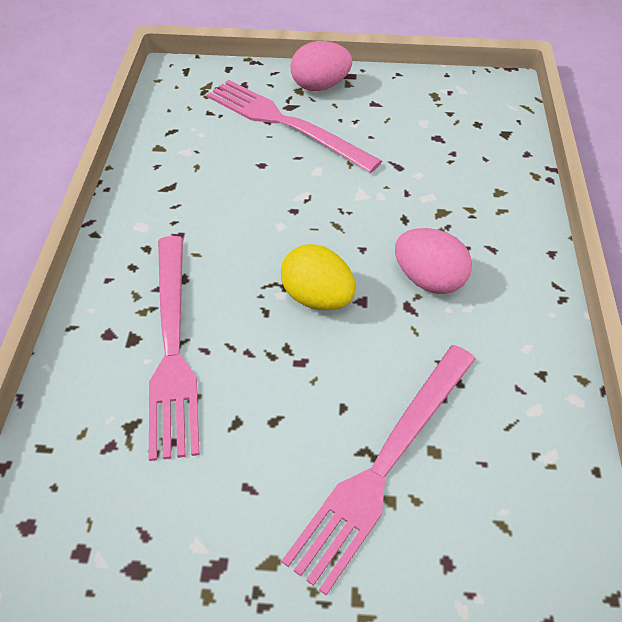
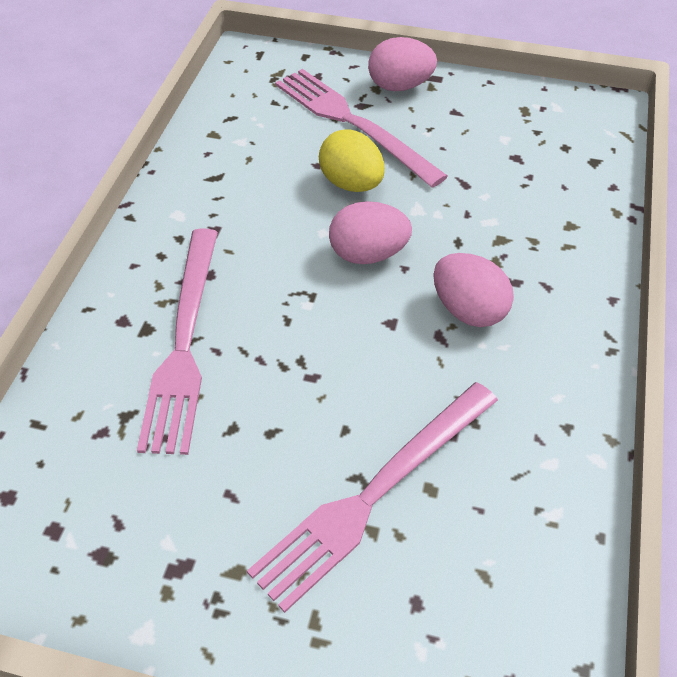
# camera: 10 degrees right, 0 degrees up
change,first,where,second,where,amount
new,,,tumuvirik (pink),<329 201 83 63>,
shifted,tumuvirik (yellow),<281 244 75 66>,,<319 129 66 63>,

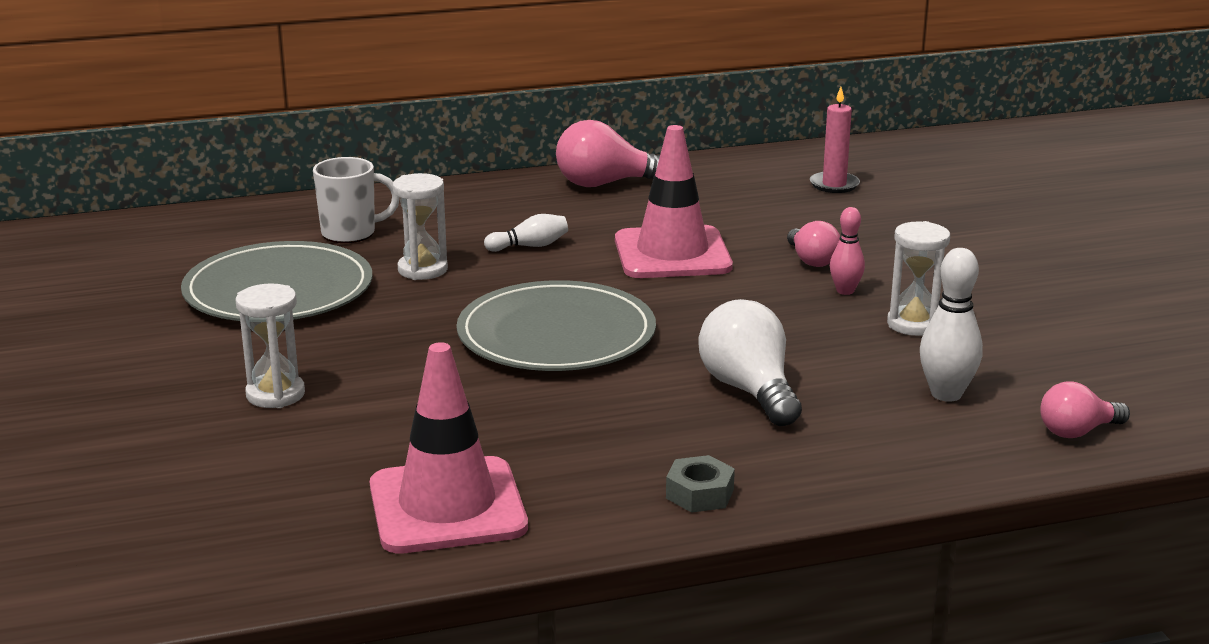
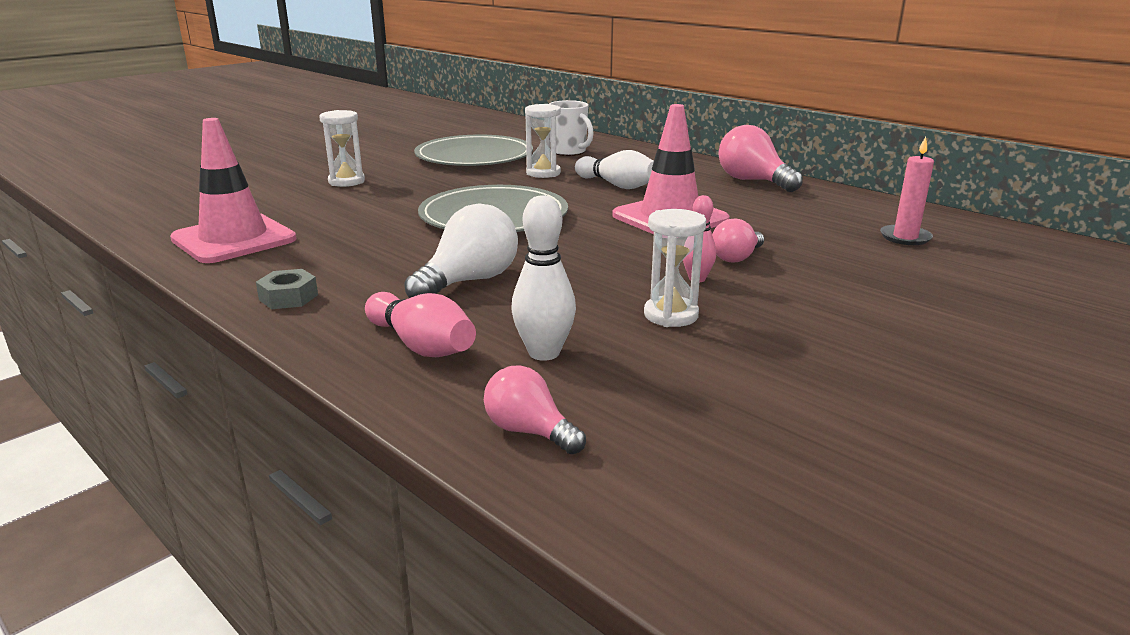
# camera: 60 degrees right, 0 degrees up
change,first,where,second,where,amount
new,,,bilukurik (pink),<365 292 111 65>,
scaled,bilukurik (white),<484 214 84 38>,,<575 150 79 39>,x1.55

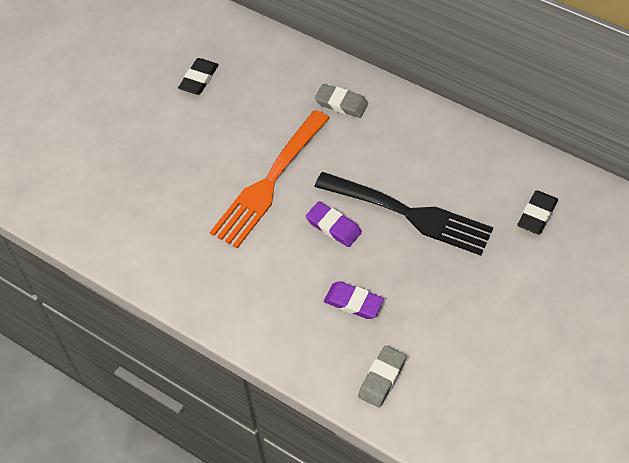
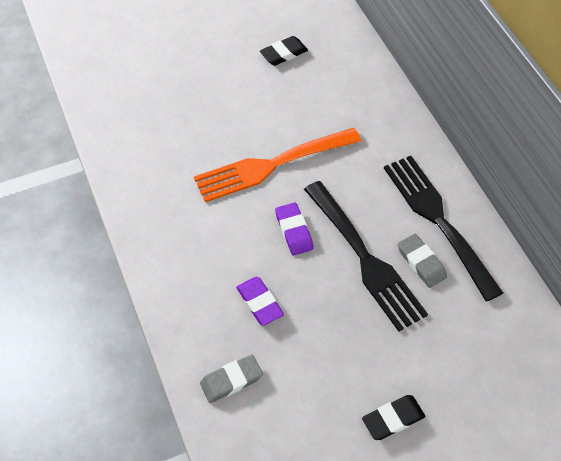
# camera: 30 degrees right, 0 degrees up
change,first,where,second,where,amount
new,,,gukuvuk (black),<384 156 119 146>,
shifted,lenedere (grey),<315 84 53 34>,,<398 234 49 54>,
shifted,lenedere (black),<517 191 41 43>,,<362 395 63 45>,

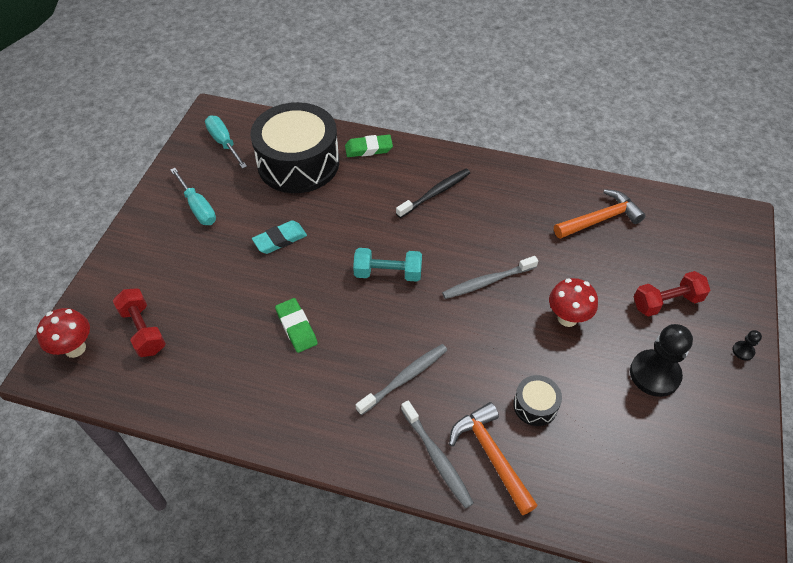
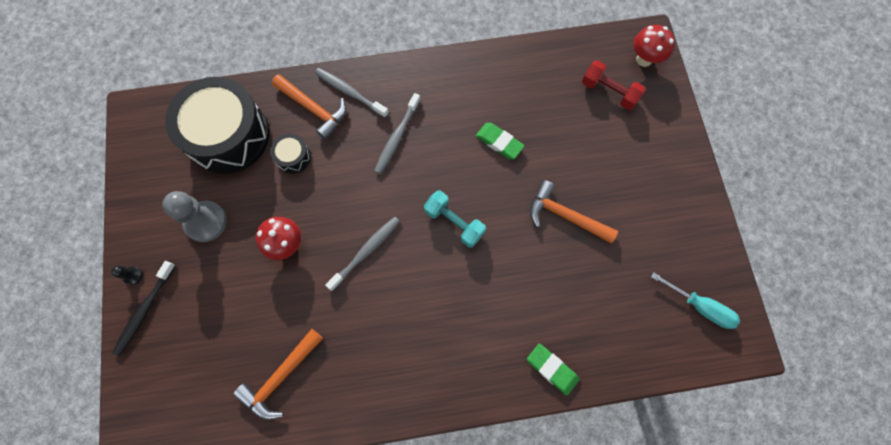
# camera: 155 degrees right, 20 degrees up
change,first,where,second,where,amount
gone,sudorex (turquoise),<170 168 46 57>,,,
gone,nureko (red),<634 271 76 46>,,,
shifted,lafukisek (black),<250 102 89 91>,,<165 77 105 97>,
shifted,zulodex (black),<396 169 74 49>,,<112 261 64 95>,
swapped,lenedere (turquoise),<252 220 55 34>,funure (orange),<530 180 88 64>,
repainted,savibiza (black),<630 324 63 73>,savibiza (grey),<162 191 65 51>,
rotated,lenedere (green),<345 135 48 22>,,<527 343 53 52>,75 degrees clockwise
rotated,nureko (turquoise),<353 248 69 34>,,<424 190 62 58>,60 degrees clockwise

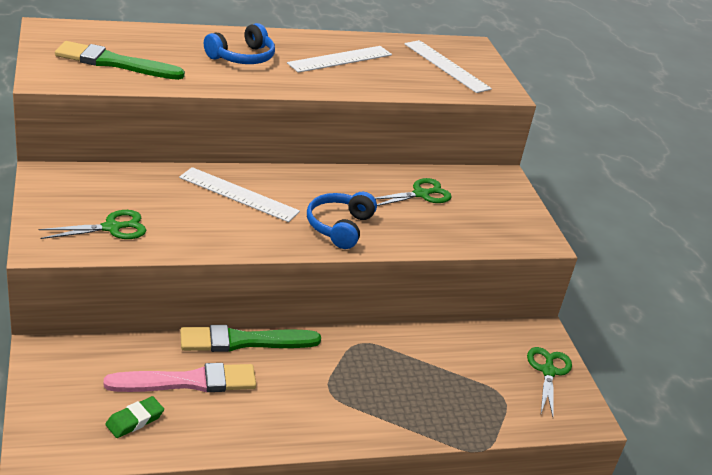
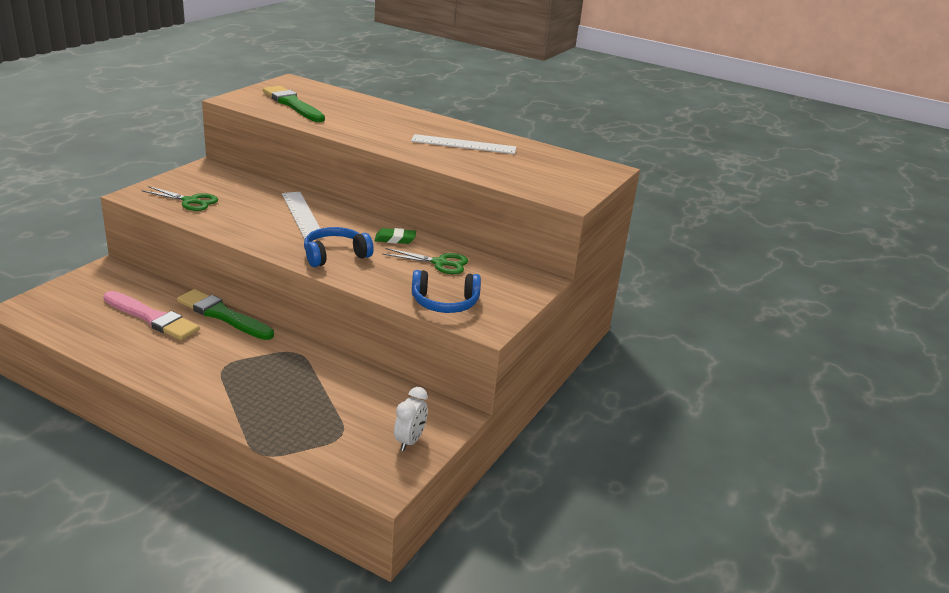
# camera: 45 degrees right, 5 degrees down
change,first,where,second,where,amount
gone,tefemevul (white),<404 40 88 53>,,,
shifted,lenedere (green),<105 396 59 42>,,<375 228 41 16>,
shifted,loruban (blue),<204 23 71 41>,,<412 270 69 43>,
swapped,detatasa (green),<527 347 45 70>,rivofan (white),<394 387 34 64>,

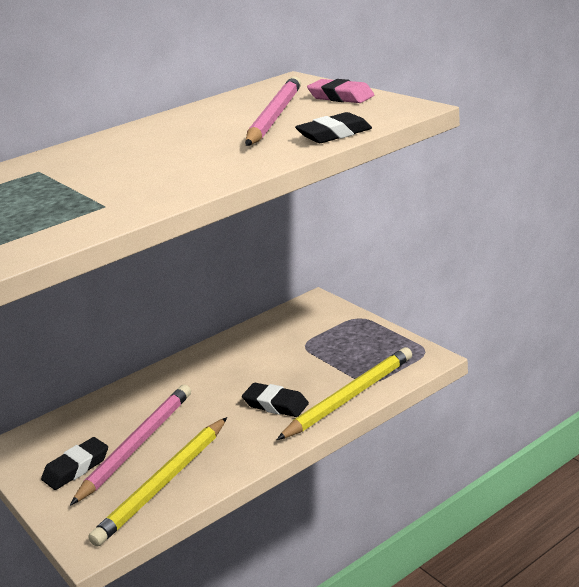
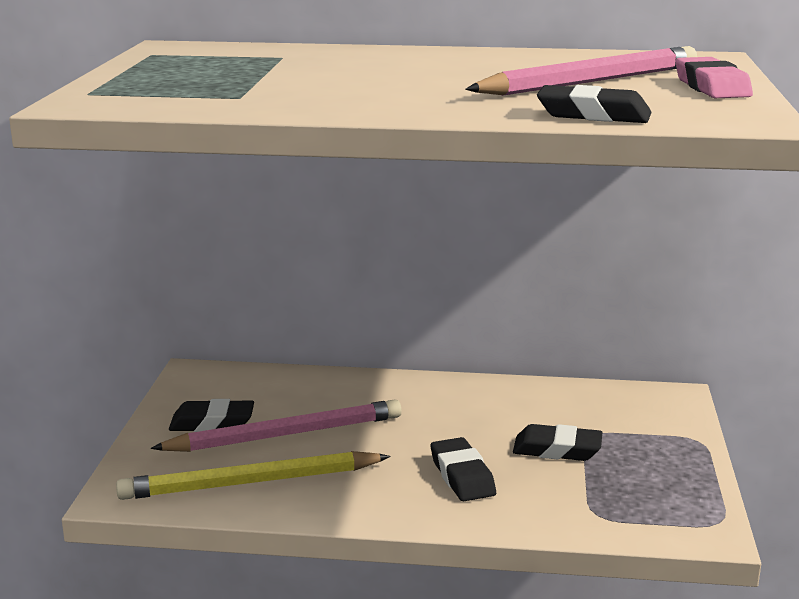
# camera: 40 degrees right, 5 degrees down
change,first,where,second,where,amount
gone,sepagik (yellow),<277 347 135 93>,,,
new,,,lenedere (black),<513 424 89 37>,

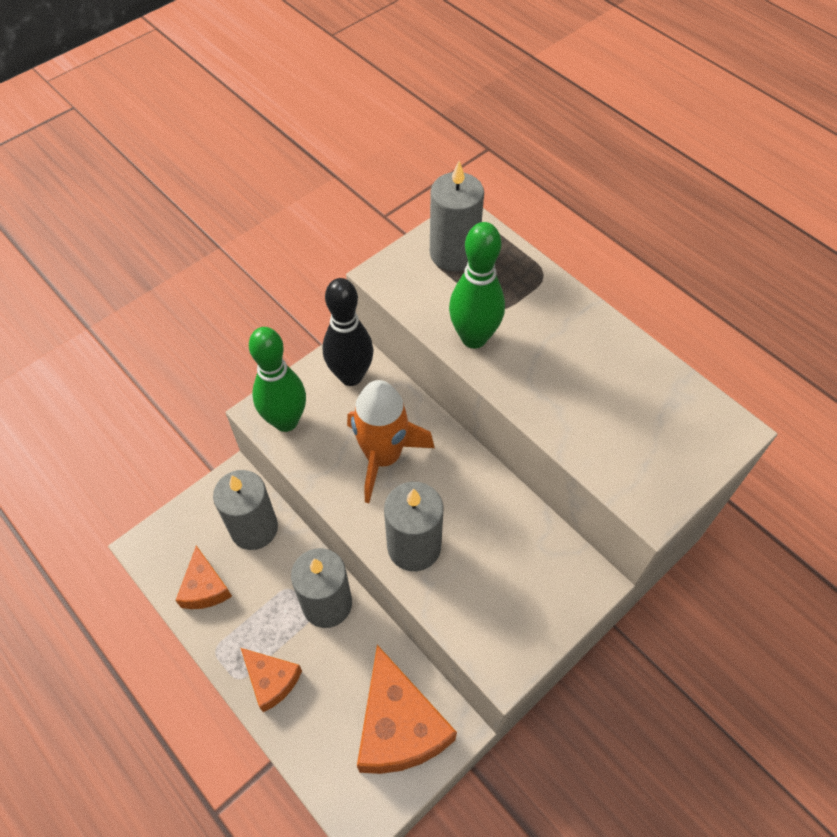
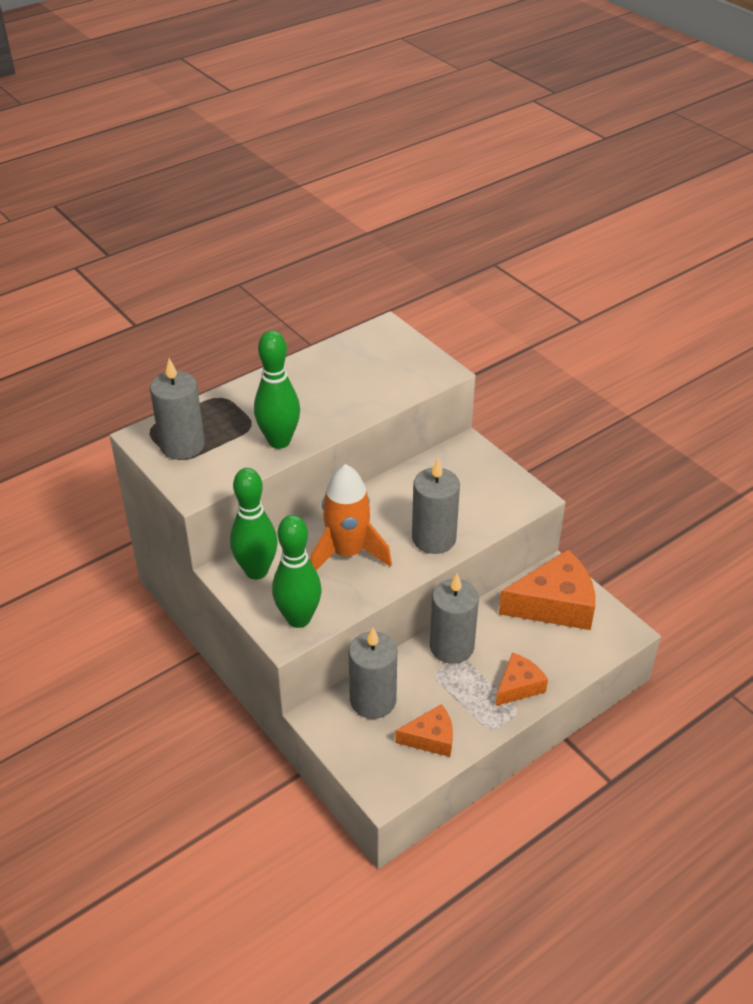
# camera: 85 degrees left, 15 degrees down
change,first,where,second,where,amount
repainted,bilukurik (black),<323 278 50 108>,bilukurik (green),<230 468 48 112>,

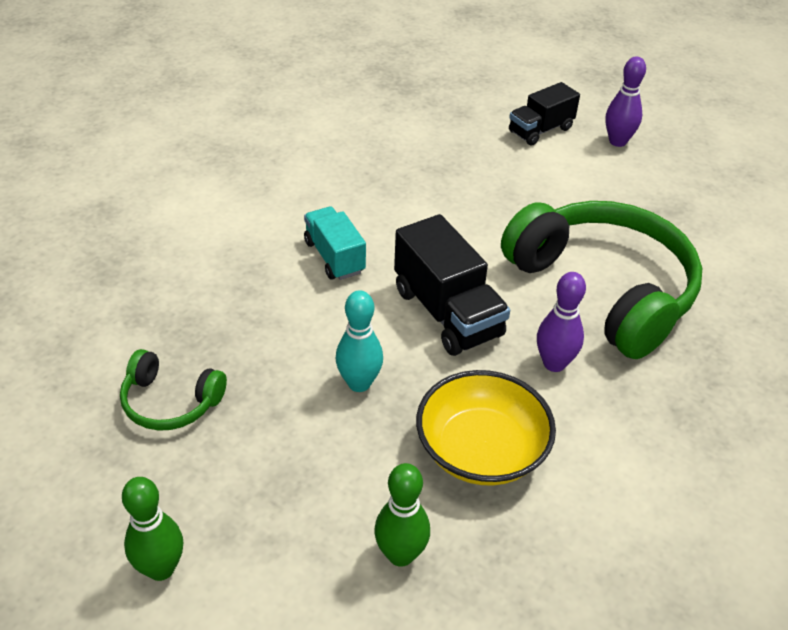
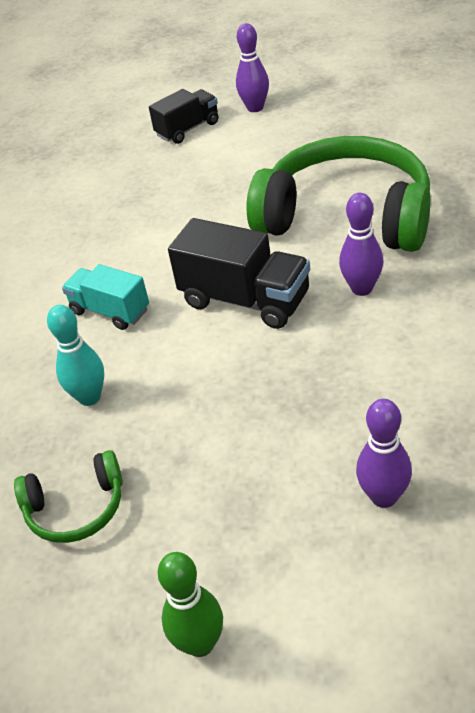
# camera: 25 degrees left, 0 degrees up
change,first,where,second,where,amount
gone,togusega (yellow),<416 370 140 116>,,,
shifted,bilukurik (turquoise),<335 290 48 102>,,<47 305 57 101>,
repainted,bilukurik (green),<374 463 56 104>,bilukurik (purple),<356 399 56 109>,
rotated,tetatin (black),<509 82 71 64>,,<149 89 70 55>,150 degrees counterclockwise

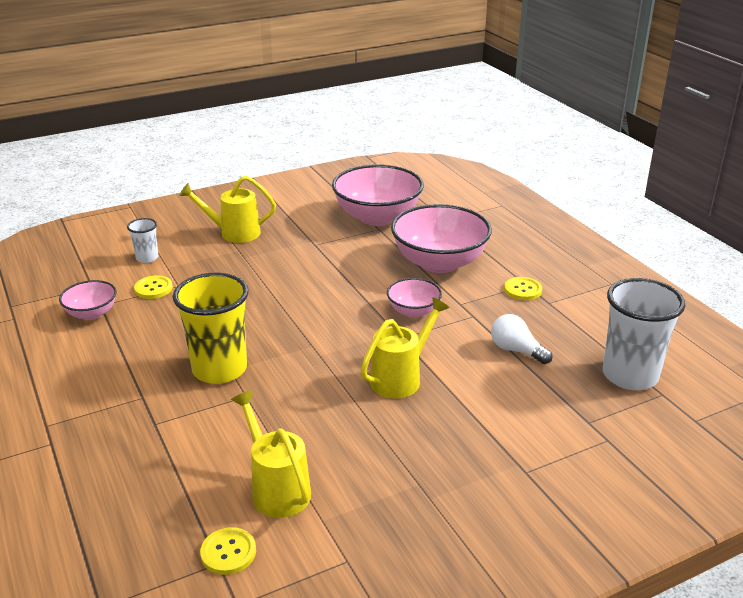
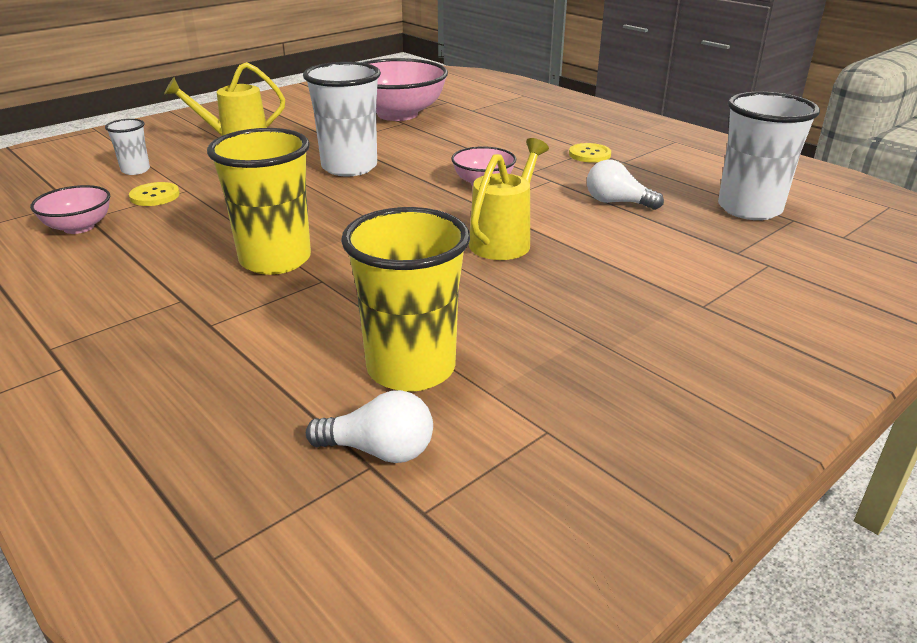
# camera: 15 degrees left, 0 degrees up
change,first,where,second,where,amount
gone,togusega (pink),<391 204 101 69>,,,
new,,,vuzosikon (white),<303 62 78 114>,
swapped,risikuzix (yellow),<200 527 56 48>,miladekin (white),<306 390 127 73>,
swapped,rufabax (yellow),<231 390 80 128>,vuzosikon (yellow),<341 207 129 185>,

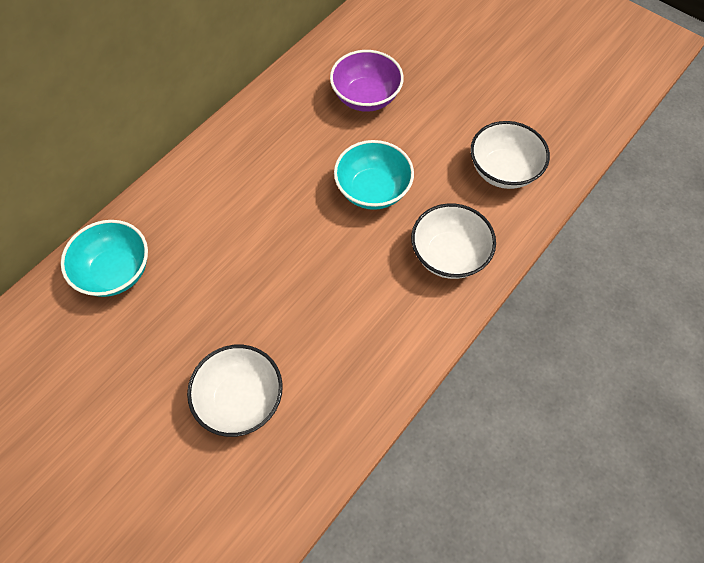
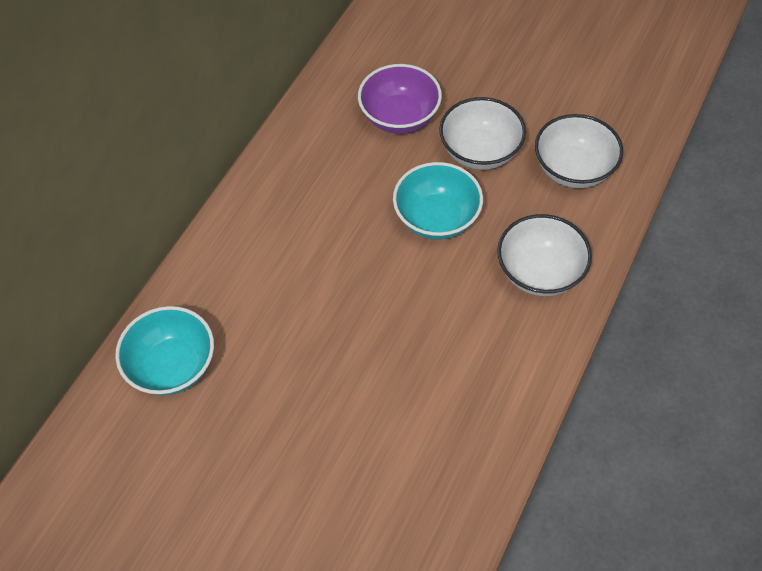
# camera: 10 degrees left, 5 degrees down
change,first,where,second,where,amount
shifted,togusega (white),<187 345 96 92>,,<439 97 87 73>,

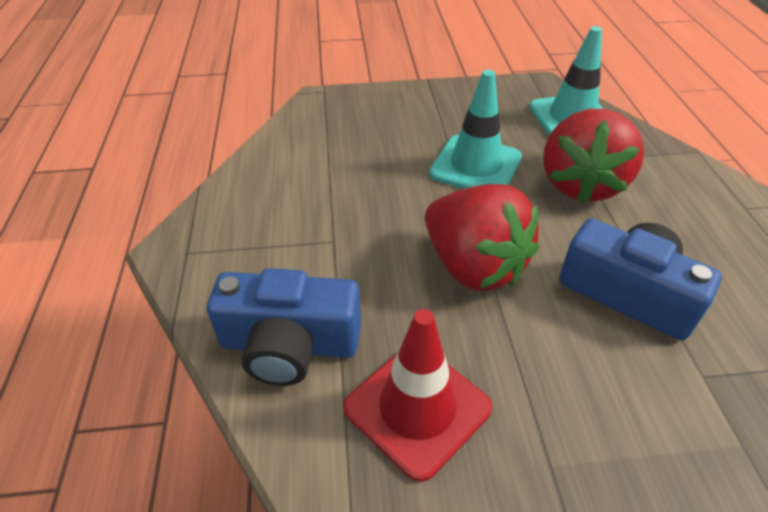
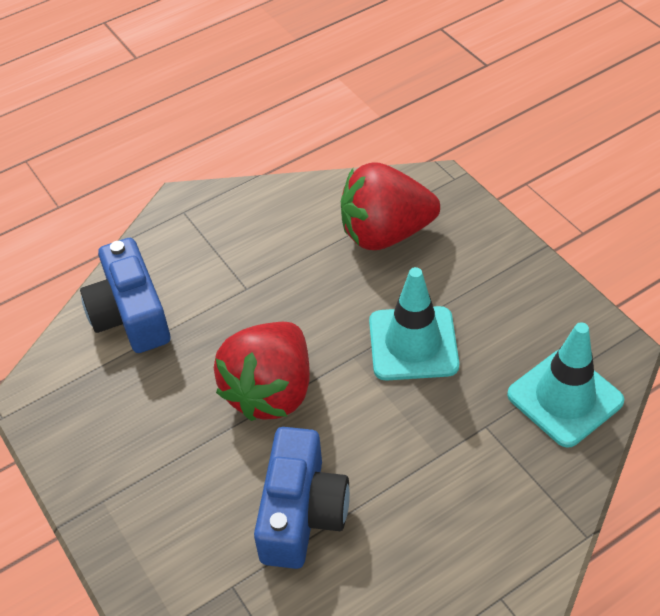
# camera: 65 degrees right, 5 degrees up
change,first,where,second,where,amount
gone,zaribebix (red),<343 309 149 173>,,,
shifted,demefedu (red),<543 109 101 94>,,<341 163 99 87>,

